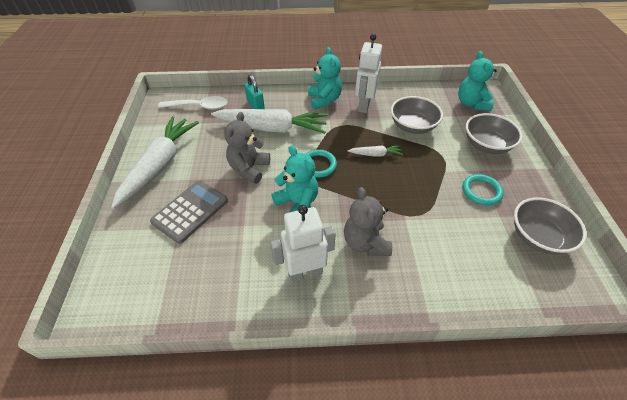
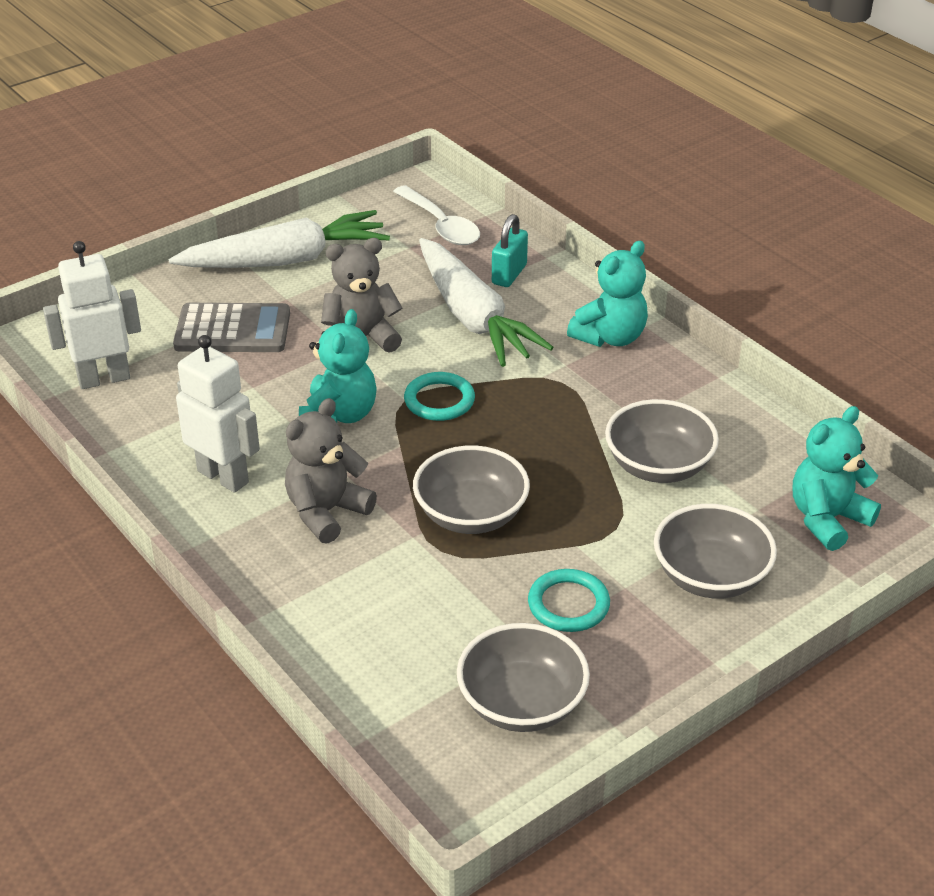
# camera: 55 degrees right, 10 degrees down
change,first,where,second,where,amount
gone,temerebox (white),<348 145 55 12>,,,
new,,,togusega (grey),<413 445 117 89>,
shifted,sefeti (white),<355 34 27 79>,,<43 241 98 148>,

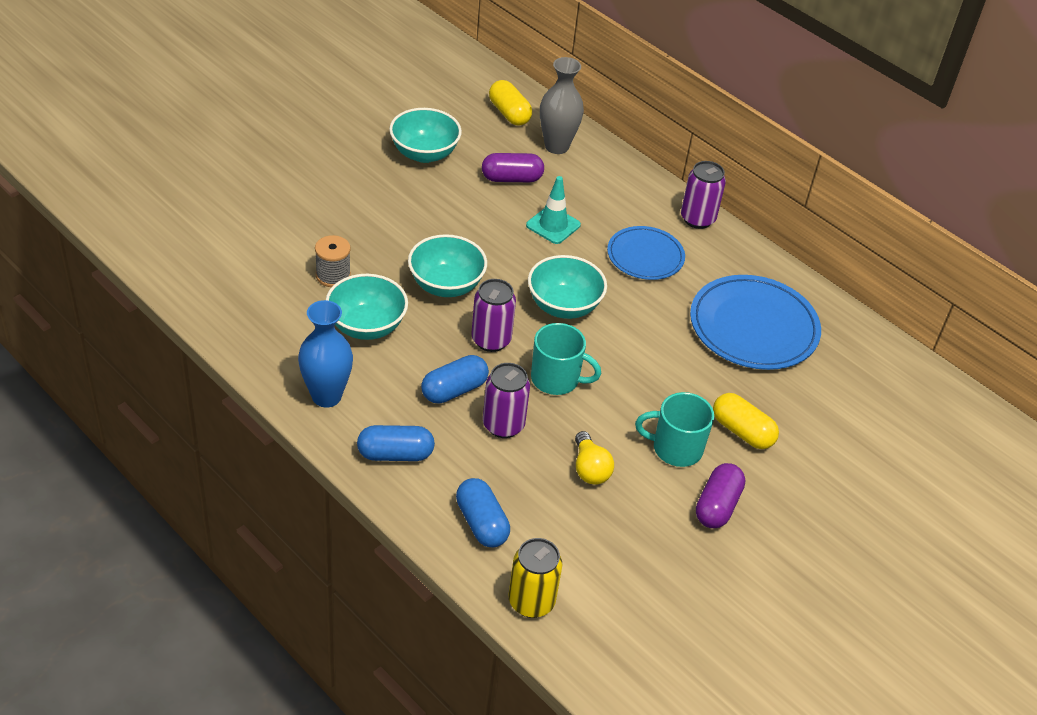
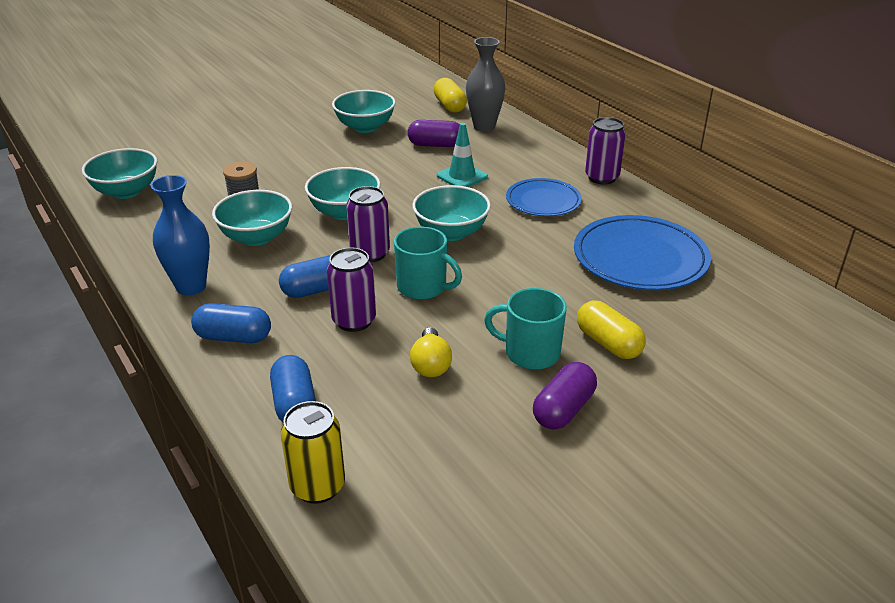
# camera: 15 degrees right, 10 degrees down
change,first,where,second,where,amount
new,,,togusega (turquoise),<82 148 75 51>,

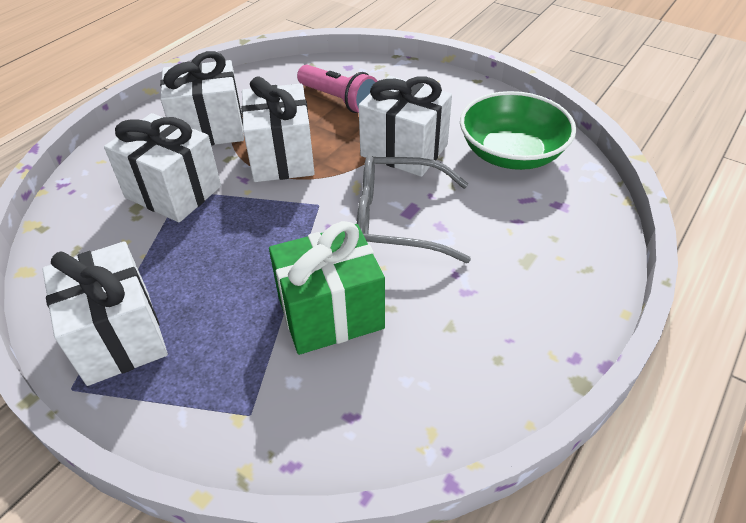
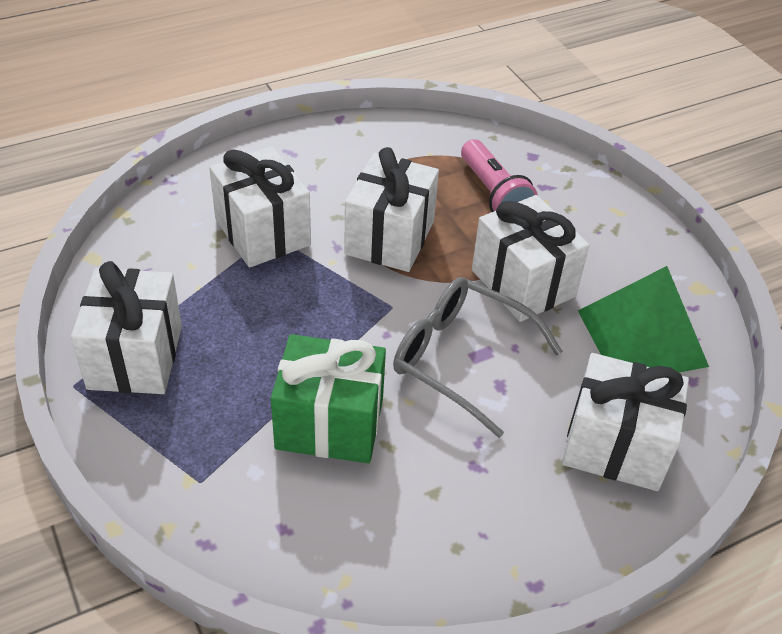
# camera: 25 degrees right, 0 degrees up
change,first,where,second,where,amount
shifted,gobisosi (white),<160 51 84 95>,,<562 353 127 138>,
swapped,togusega (green),<460 91 116 79>,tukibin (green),<578 266 131 106>,

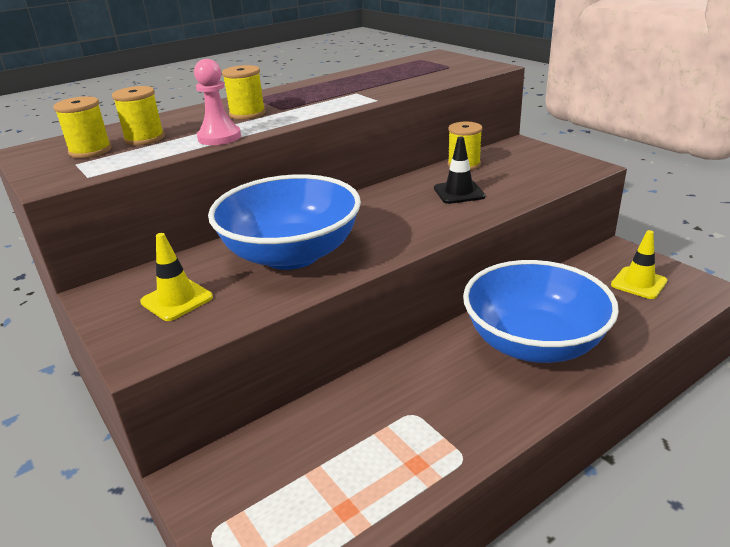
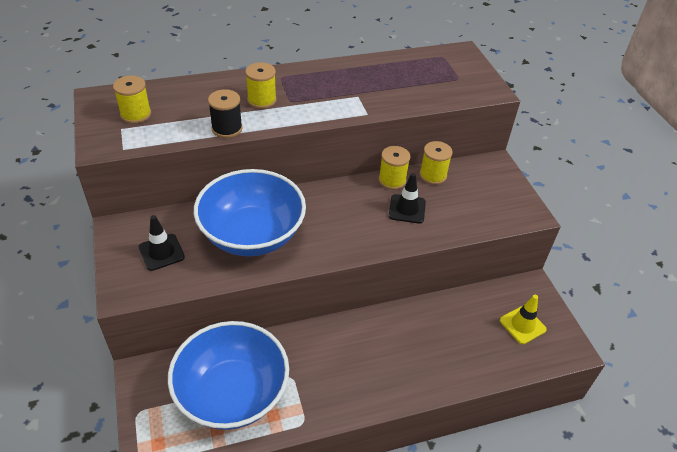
# camera: 15 degrees right, 15 degrees up
change,first,where,second,where,amount
shifted,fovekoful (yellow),<112 86 53 59>,,<379 146 31 44>,
shifted,togusega (blue),<463 260 156 103>,,<168 321 121 109>,
swapped,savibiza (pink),<194 59 47 86>,fovekoful (black),<208 89 35 49>,
repainted,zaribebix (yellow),<140 233 73 88>,zaribebix (black),<139 215 46 56>,

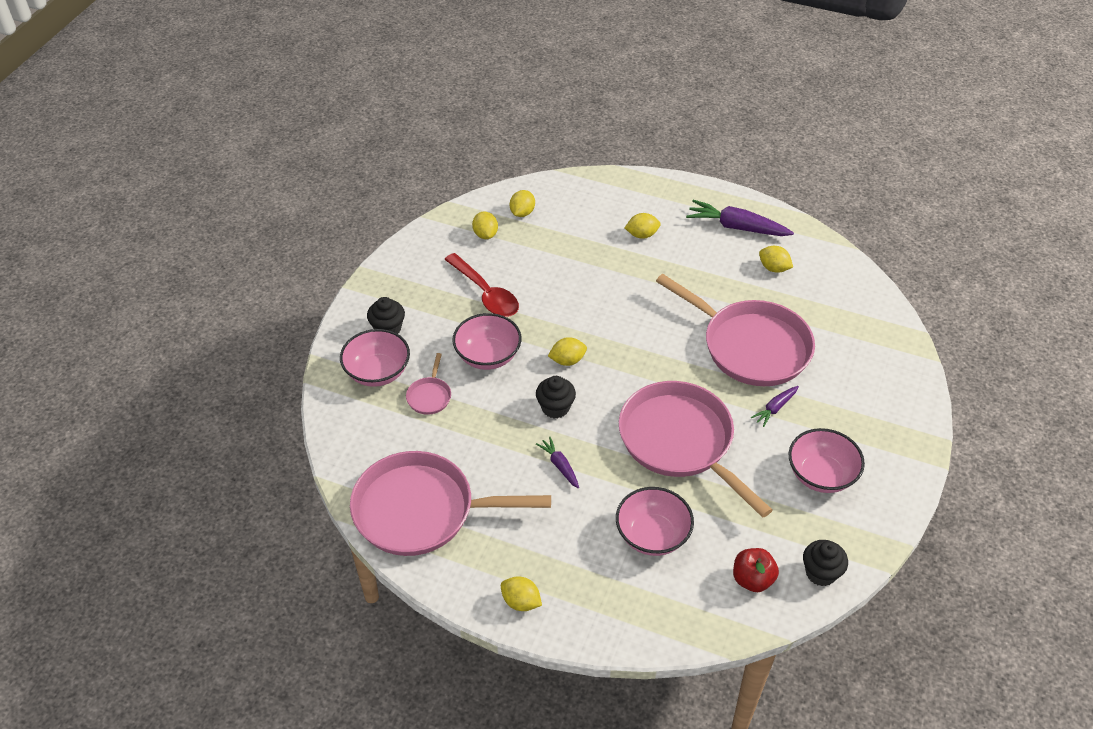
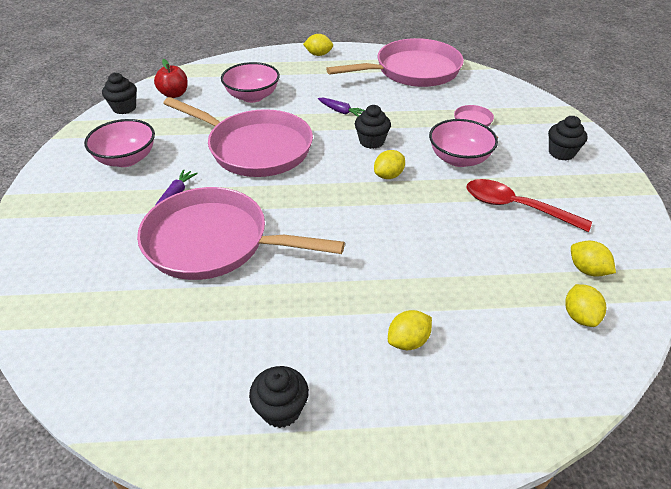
# camera: 155 degrees right, 5 degrees down
change,first,where,second,where,amount
gone,togusega (pink),<340 329 70 58>,,,
gone,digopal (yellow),<759 246 34 27>,,,
swapped,temerebox (purple),<686 200 108 36>,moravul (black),<249 366 60 62>,

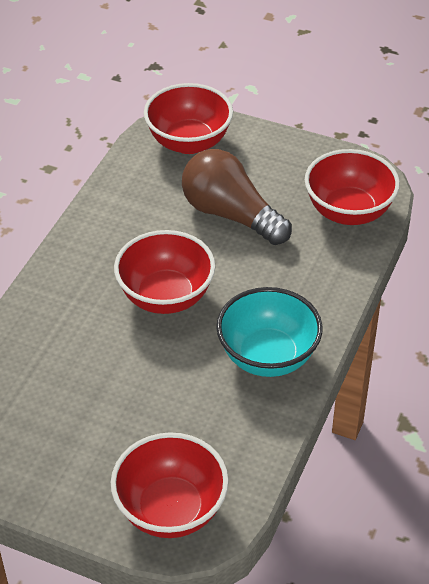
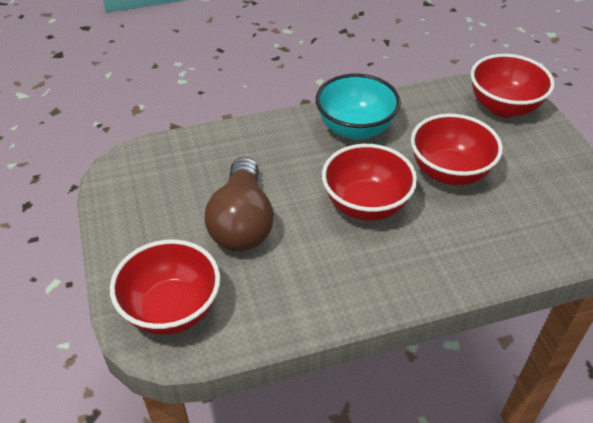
# camera: 130 degrees left, 0 degrees up
change,first,where,second,where,amount
shifted,togusega (red),<305 149 95 76>,,<411 114 92 72>,

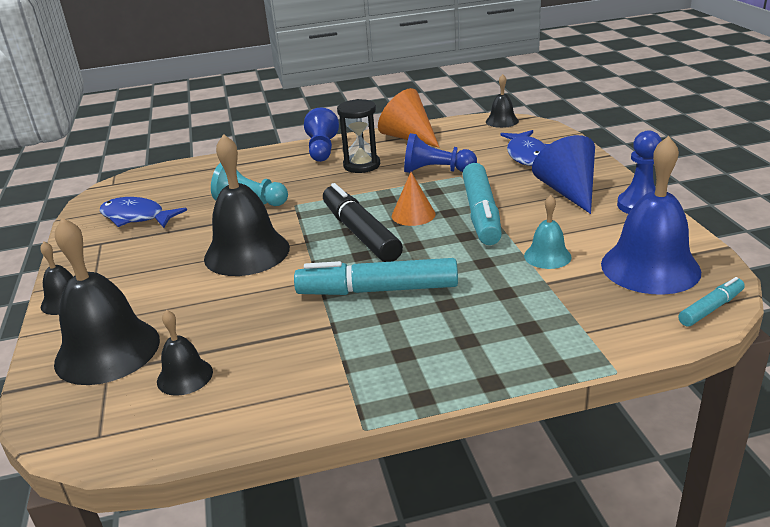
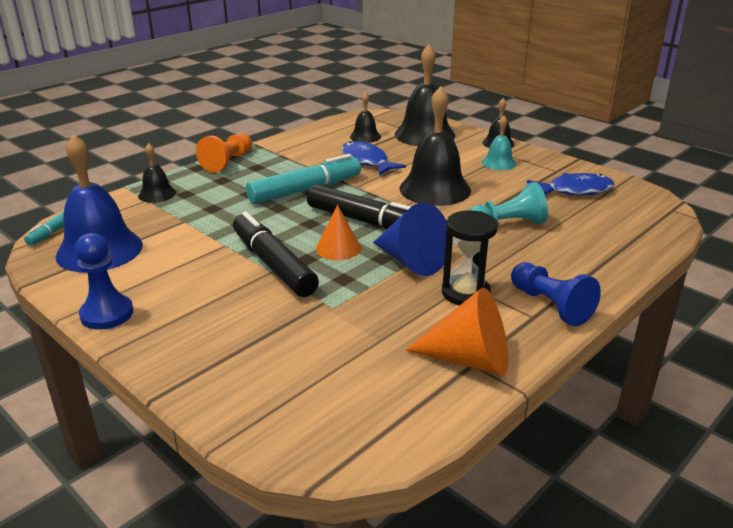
# camera: 145 degrees right, 0 degrees up
change,first,where,second,where,amount
gone,savibiza (blue),<404 133 73 40>,,,
new,,,savibiza (orange),<196 133 56 40>,
shifted,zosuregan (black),<486 74 33 54>,,<138 143 38 60>,
shifted,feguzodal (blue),<500 130 49 36>,,<341 141 65 34>,
shifted,zosuregan (turquoise),<524 195 48 74>,,<482 116 34 54>,
shifted,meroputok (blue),<532 135 63 79>,,<373 203 73 73>,
repainted,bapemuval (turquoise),<462 163 40 82>,bapemuval (black),<233 211 86 86>,

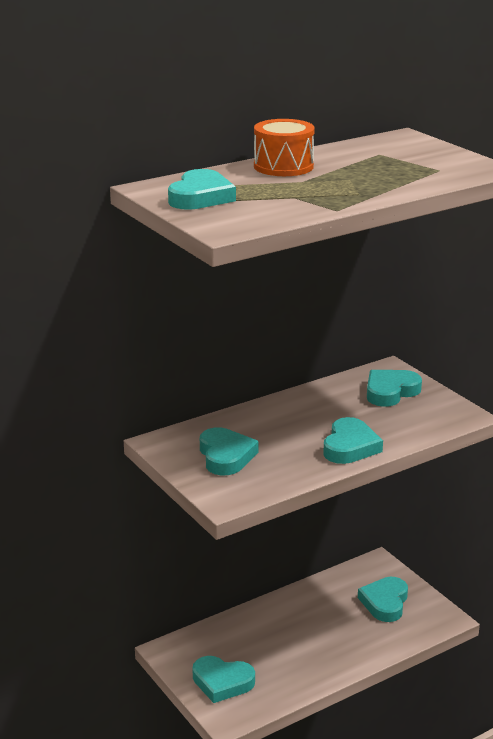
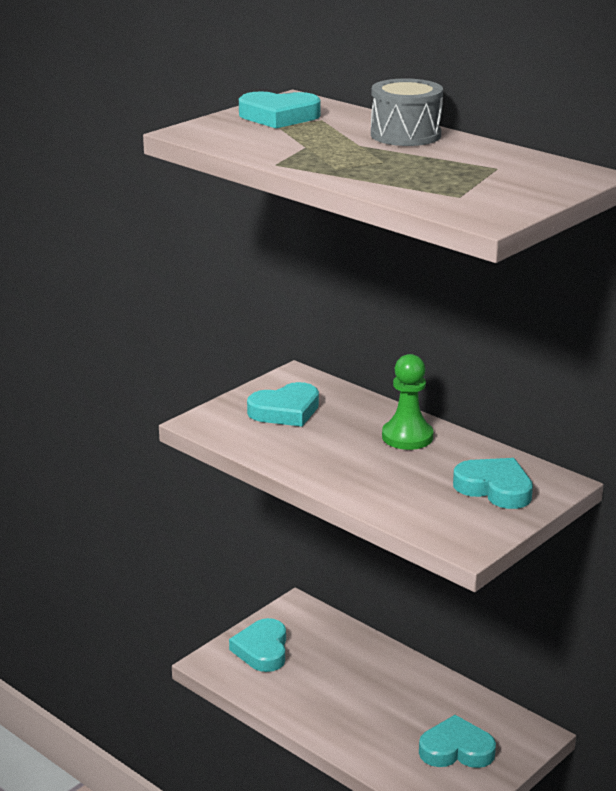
# camera: 75 degrees right, 0 degrees up
change,first,where,second,where,amount
gone,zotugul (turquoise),<323 417 60 47>,,,
new,,,savibiza (green),<382 354 52 96>,
repainted,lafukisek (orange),<254 119 61 57>,lafukisek (grey),<371 78 72 68>,

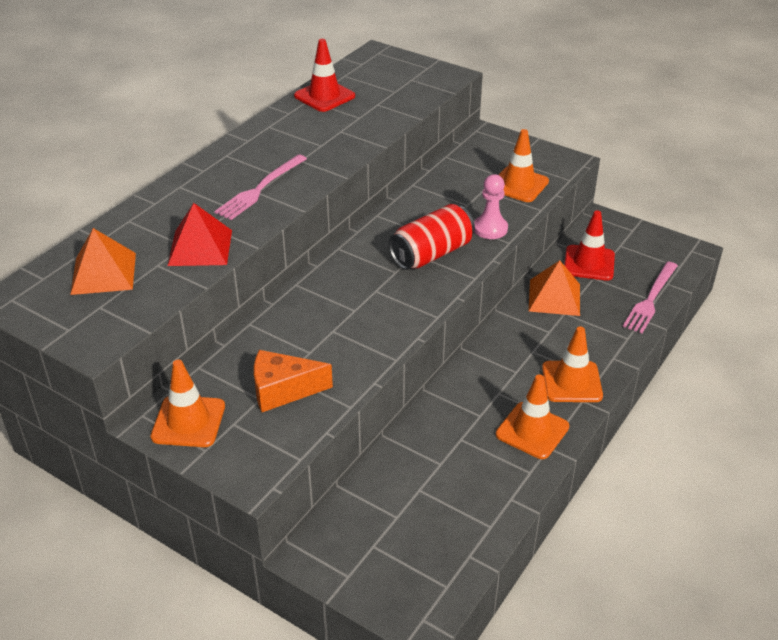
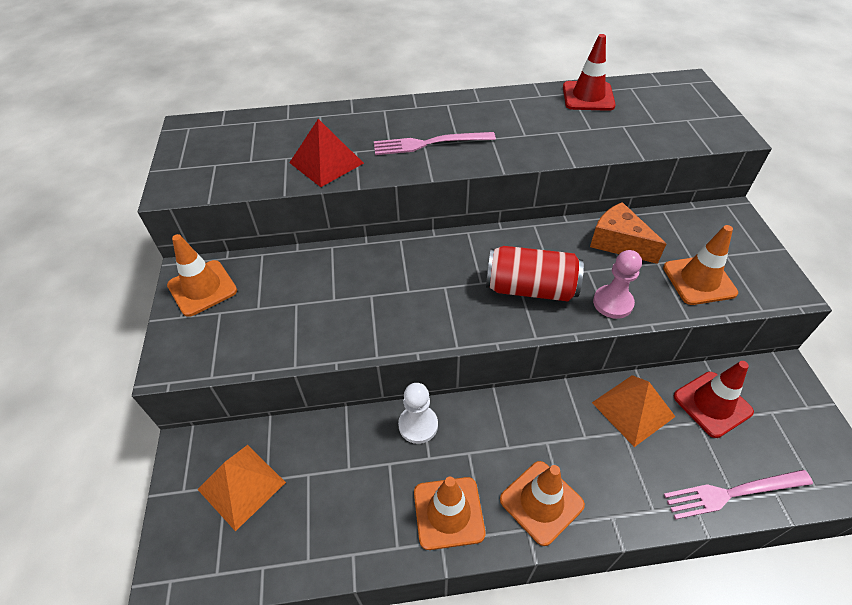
# camera: 50 degrees right, 10 degrees up
change,first,where,second,where,amount
new,,,savibiza (white),<398 383 40 61>,
shifted,tukibin (orange),<70 228 66 67>,,<197 445 89 87>,
shifted,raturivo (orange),<254 350 79 62>,,<590 202 76 62>,

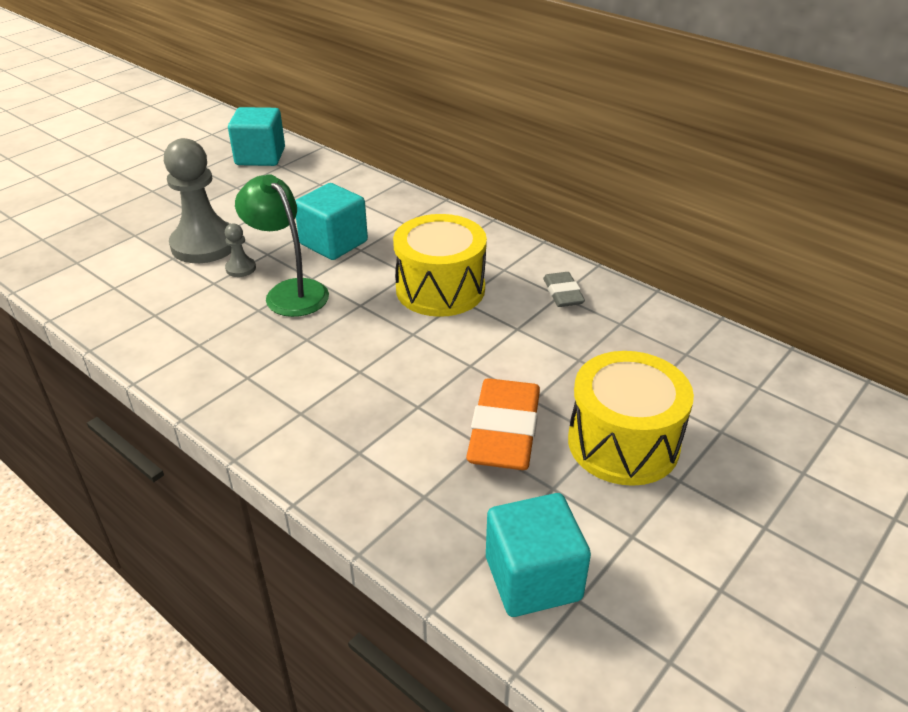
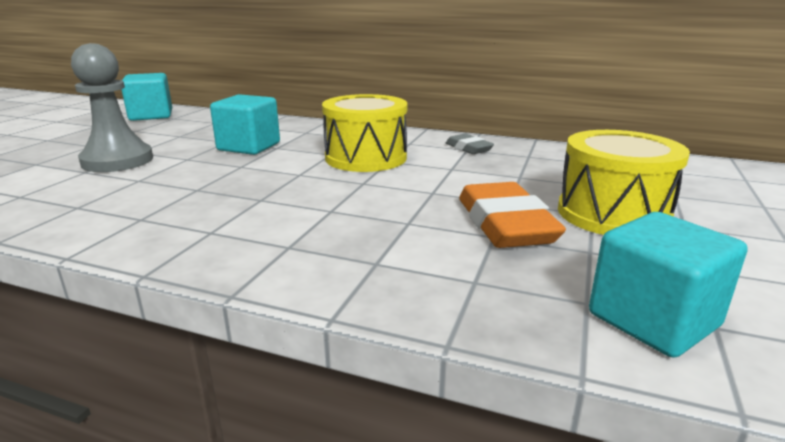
# camera: 20 degrees left, 15 degrees down
change,first,where,second,where,amount
gone,savibiza (grey),<225 224 31 53>,,,
gone,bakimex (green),<235 174 94 143>,,,

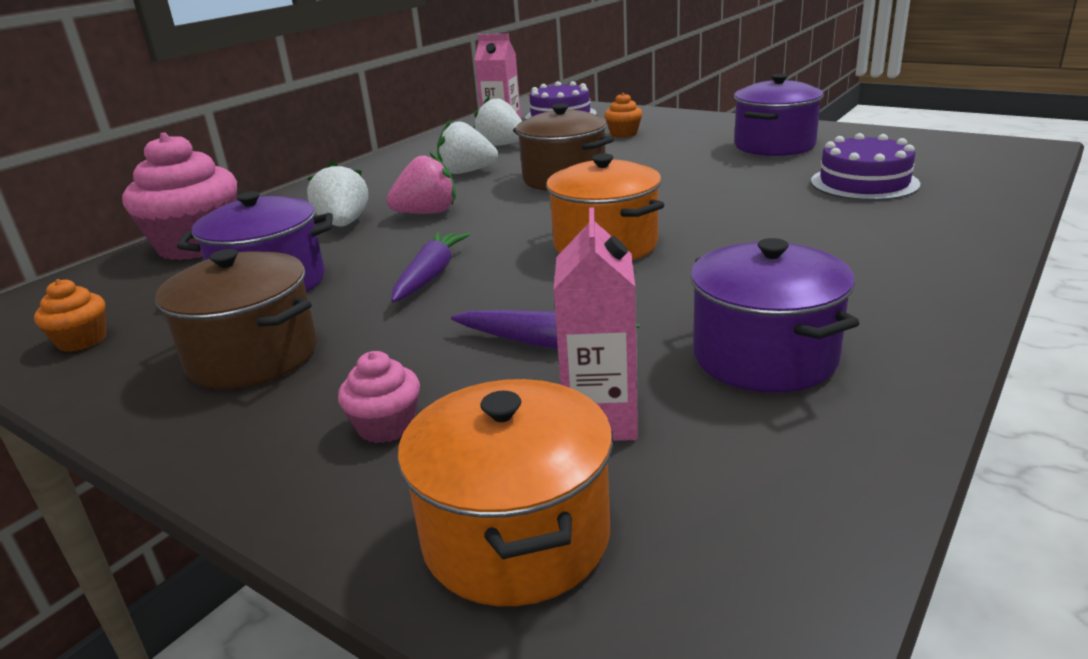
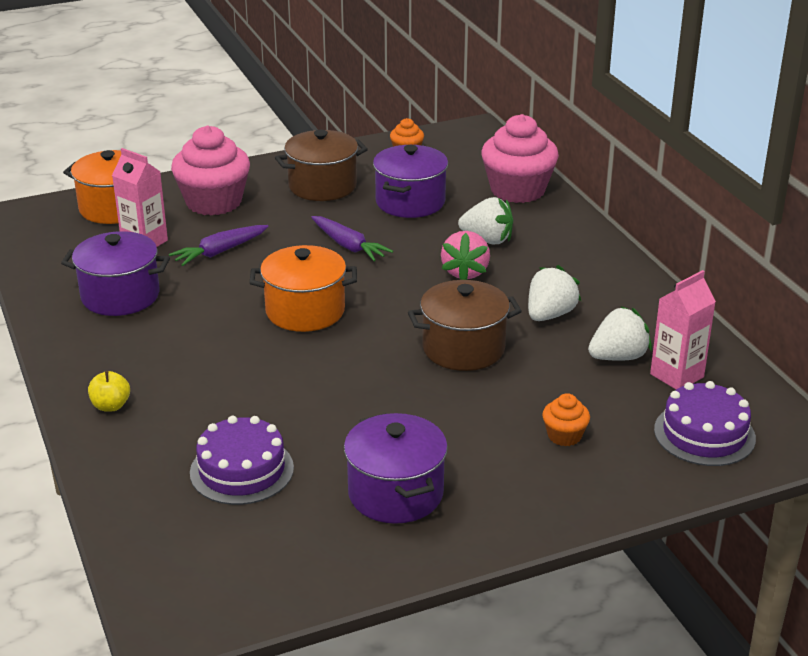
# camera: 120 degrees right, 5 degrees up
change,first,where,second,where,amount
new,,,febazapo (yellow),<88 371 42 41>,
scaled,moravul (pink),<338 351 82 92>,,<171 125 79 90>,x2.12

